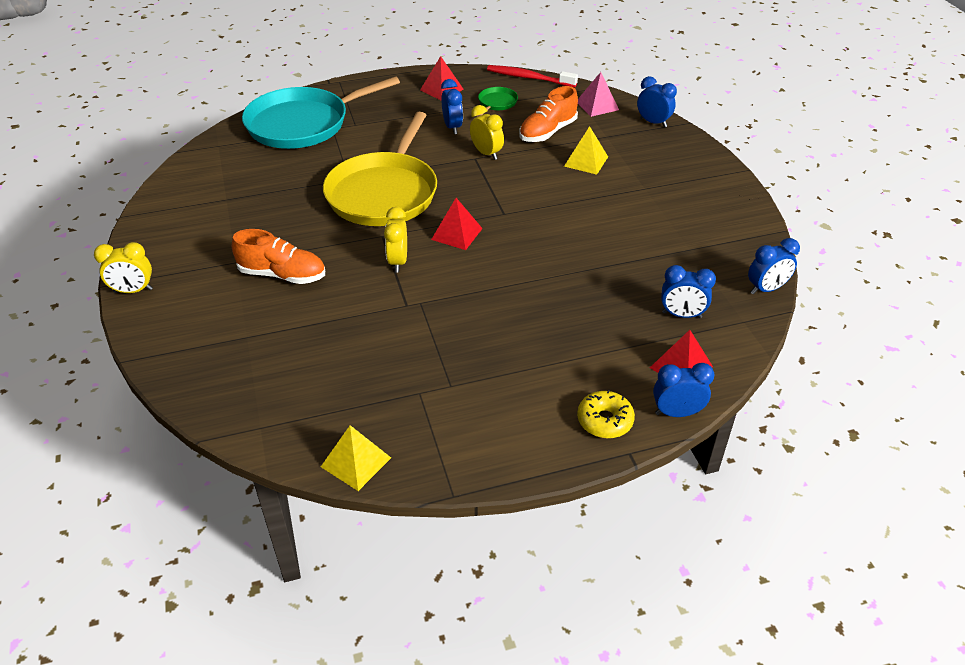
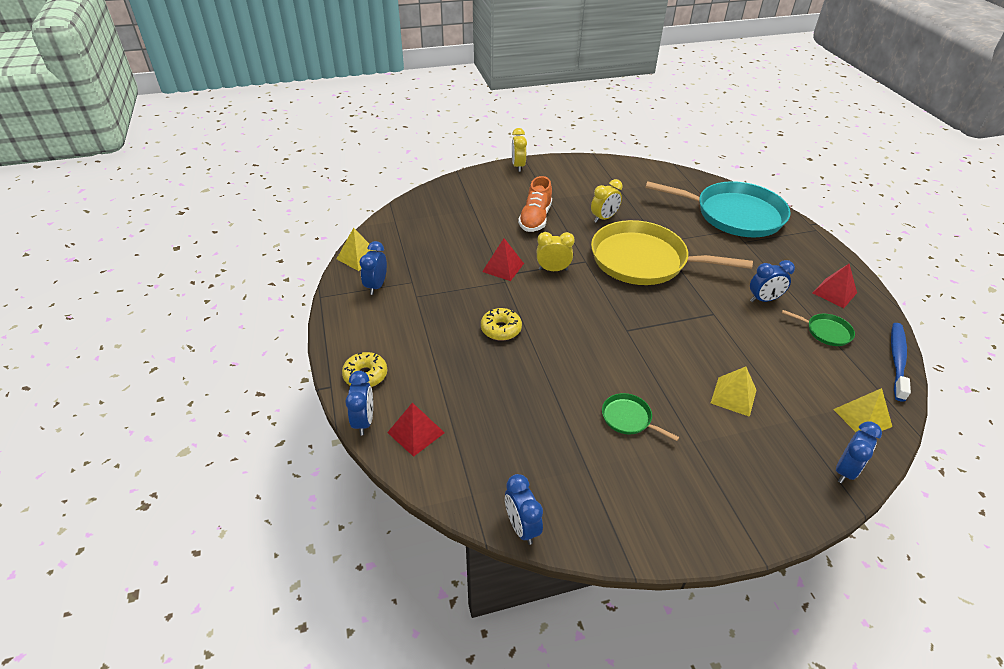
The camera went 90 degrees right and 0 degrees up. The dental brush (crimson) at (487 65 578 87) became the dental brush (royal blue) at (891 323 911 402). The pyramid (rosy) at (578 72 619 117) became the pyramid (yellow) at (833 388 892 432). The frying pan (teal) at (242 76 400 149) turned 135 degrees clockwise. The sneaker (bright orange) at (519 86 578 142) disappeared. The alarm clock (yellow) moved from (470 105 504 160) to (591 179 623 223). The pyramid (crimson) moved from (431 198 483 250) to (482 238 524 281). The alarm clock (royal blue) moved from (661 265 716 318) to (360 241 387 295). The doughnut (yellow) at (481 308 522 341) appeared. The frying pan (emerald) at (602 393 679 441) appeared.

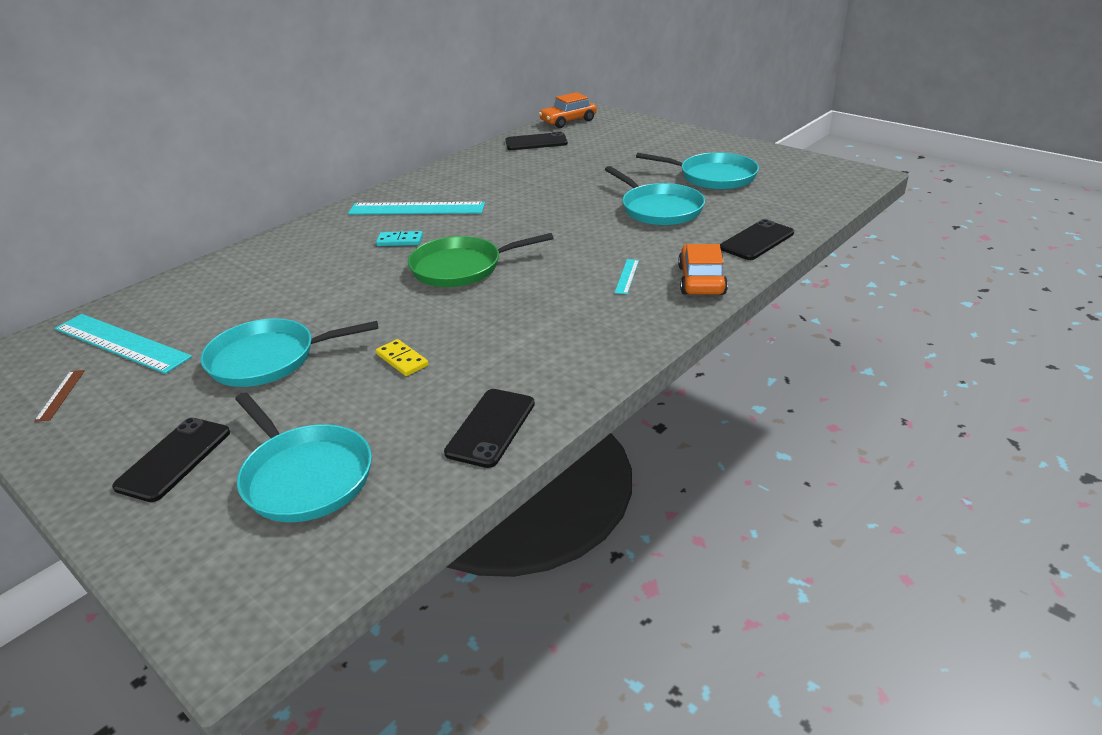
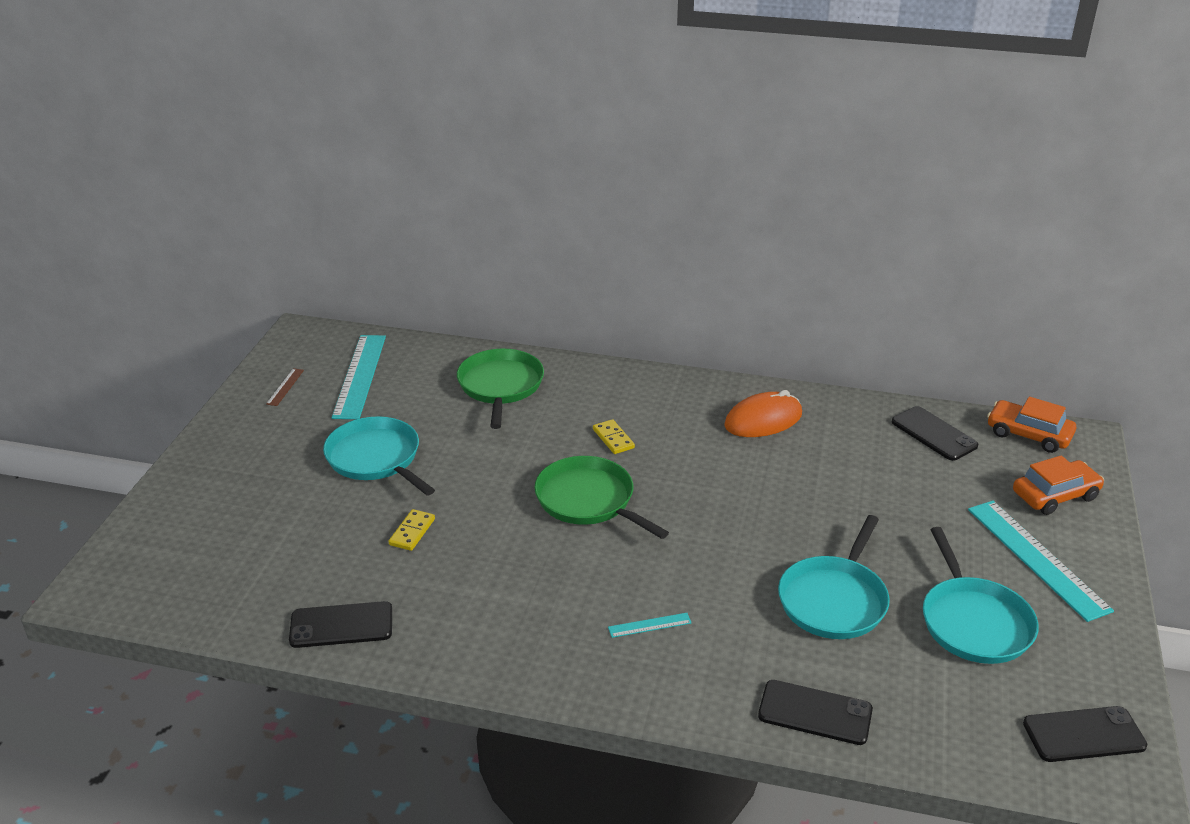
The camera went 60 degrees right and 0 degrees up. The measuring stick (teal) moved from (348 202 485 215) to (968 501 1114 622). The domino tile (teal) at (376 231 423 246) became the domino tile (yellow) at (593 419 635 454). The car (bright orange) moved from (678 244 728 295) to (1013 456 1104 515). The measuring stick (dark brown) at (34 370 85 422) turned 45 degrees counterclockwise. The frying pan (teal) at (235 392 372 522) disappeared. The smartphone (black) moved from (112 418 230 502) to (1023 706 1147 762). The frying pan (emerald) at (457 349 544 429) appeared. The mouse (bright orange) at (724 390 802 437) appeared.

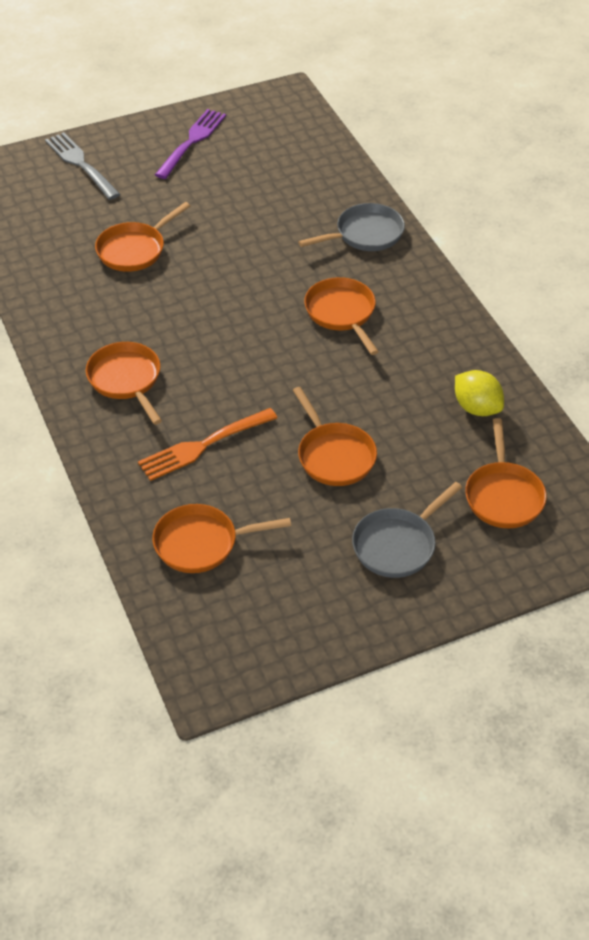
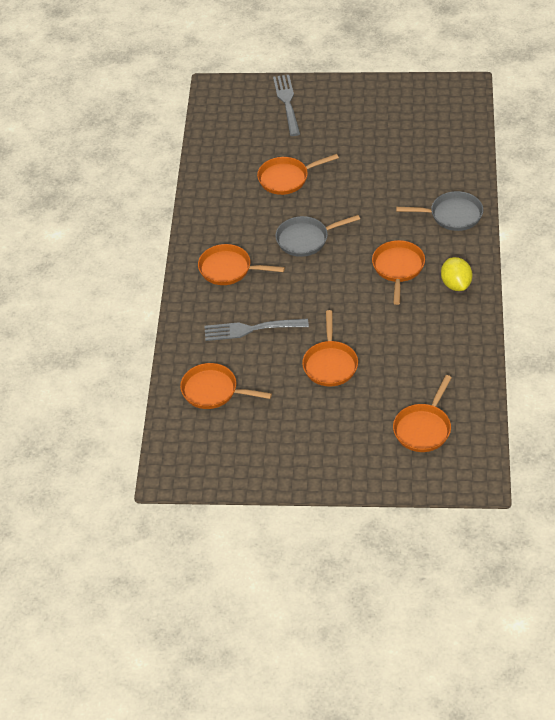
The camera went 30 degrees right and 0 degrees up. The fork (purple) at (155 109 226 179) disappeared. The frying pan (bright orange) at (86 342 162 425) turned 75 degrees counterclockwise. The citrus fruit (yellow) moved from (455 370 504 416) to (441 257 472 291). The fork (bright orange) at (138 408 277 481) became the fork (ash-grey) at (204 319 309 341). The frying pan (ash-grey) moved from (352 482 462 578) to (275 215 360 257).

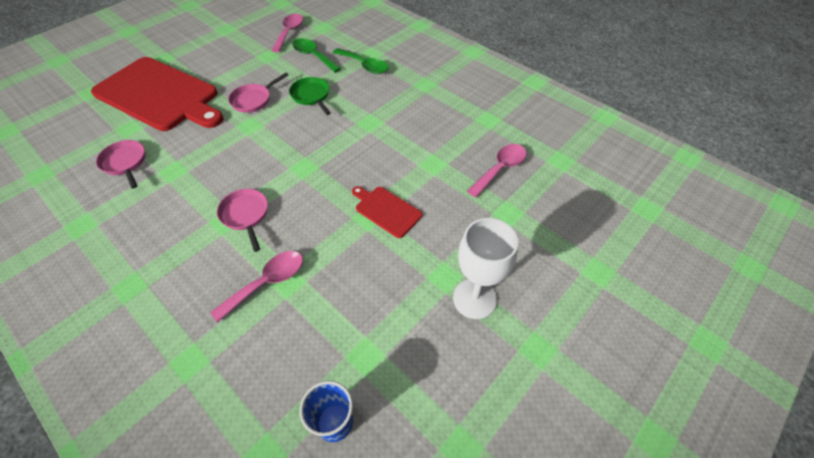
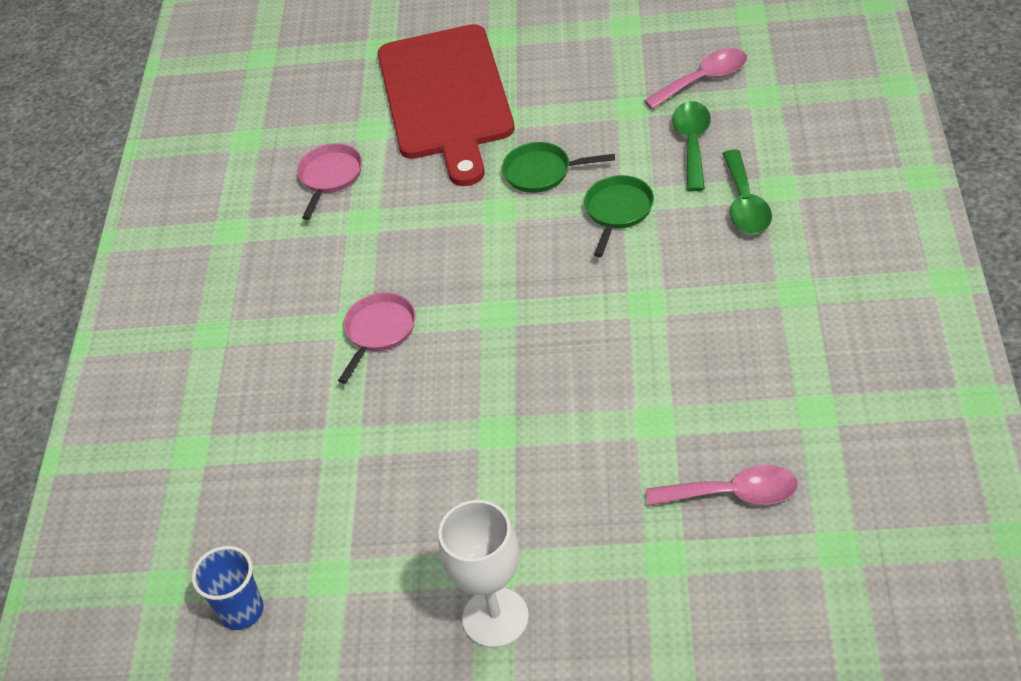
The camera went 55 degrees right and 5 degrees down. The frying pan (rosy) at (228 73 288 113) became the frying pan (emerald) at (502 142 615 193). The cutting board (crimson) at (352 186 422 238) disappeared. The tablespoon (rosy) at (210 251 303 322) disappeared.

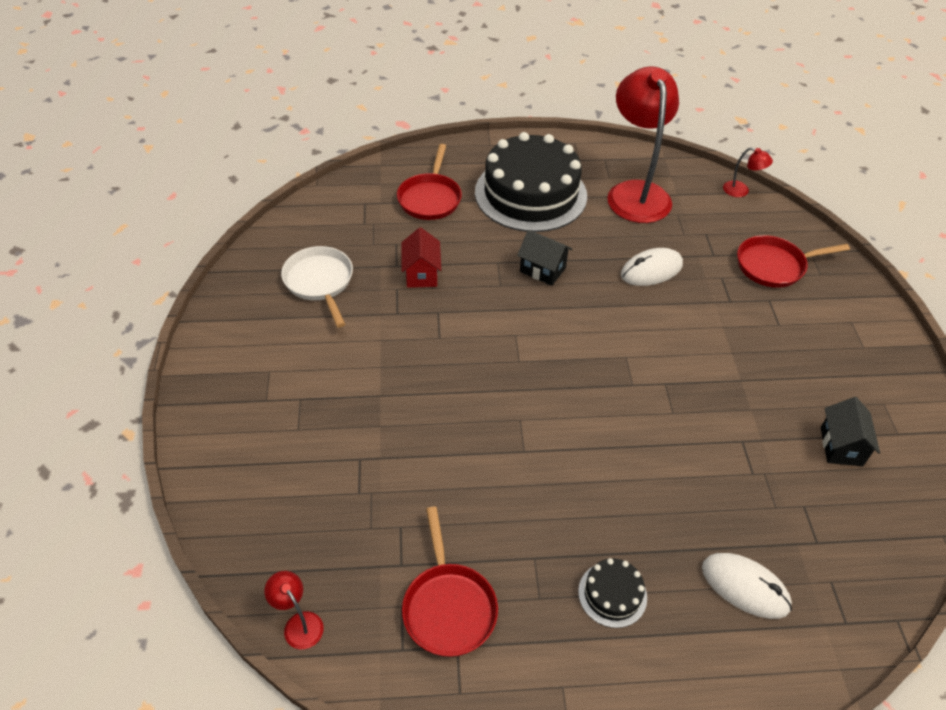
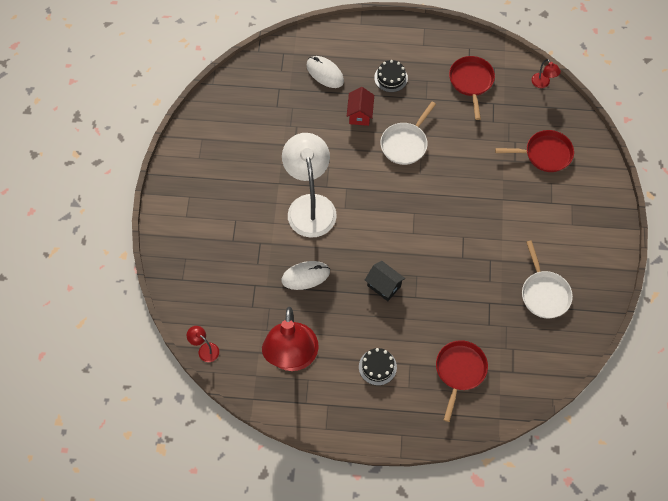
The camera went 170 degrees left and 15 degrees up. The gateau (black) at (475 132 587 232) changed to 0.42 times the size. The toy house (crimson) moved from (401 228 441 288) to (347 87 374 126). The frying pan (crimson) moved from (737 235 850 288) to (495 130 574 172). The toy house (black) at (821 397 880 466) disappeared. The frying pan (pure white) at (380 102 436 165) appeared. The reading lamp (pure white) at (282 133 337 238) appeared.

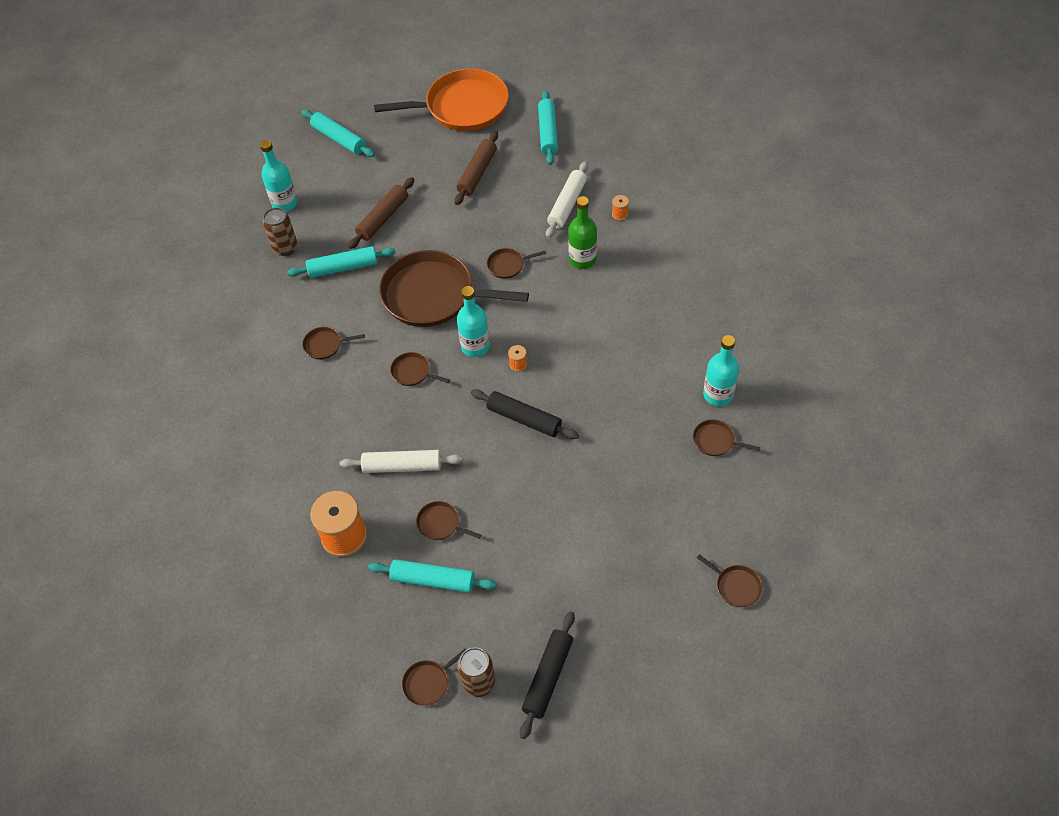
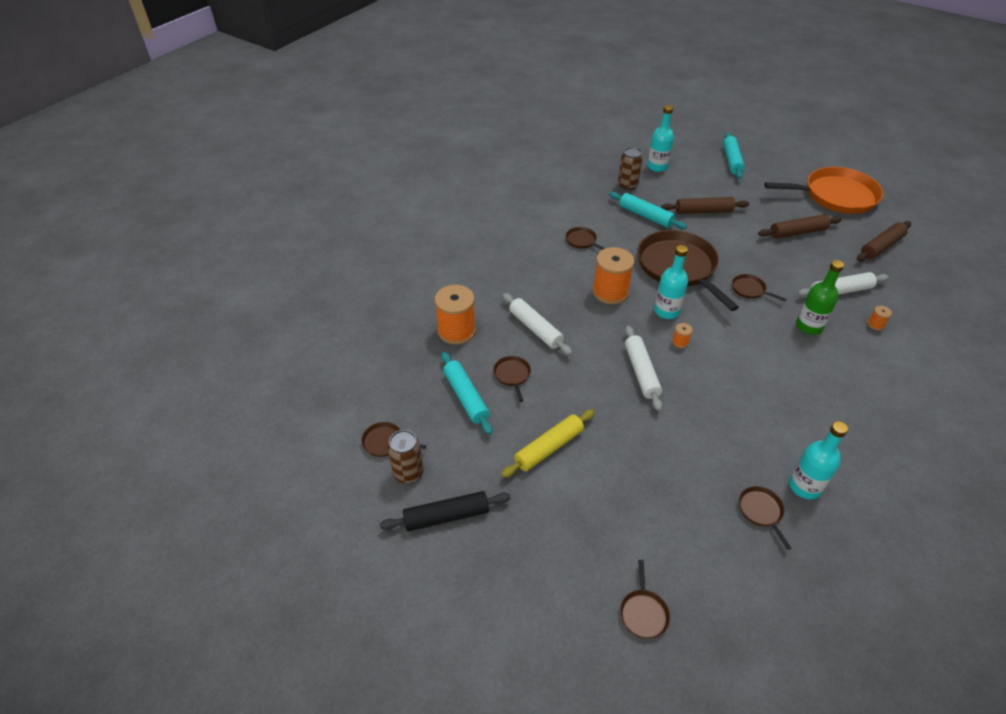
The camera went 50 degrees right and 10 degrees down. The frying pan (bright orange) at (374 68 509 131) turned 45 degrees counterclockwise. The rolling pin (teal) at (538 90 558 165) became the rolling pin (dark brown) at (857 221 911 261). The frying pan (dark brown) at (390 352 450 386) was replaced by the spool (bright orange) at (592 247 635 304). The rolling pin (black) at (471 389 579 439) became the rolling pin (pure white) at (625 326 662 411). The rolling pin (yellow) at (501 409 595 478) appeared.

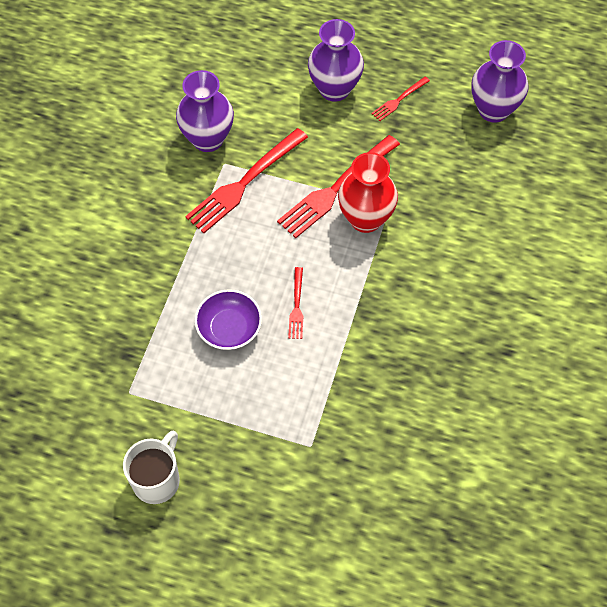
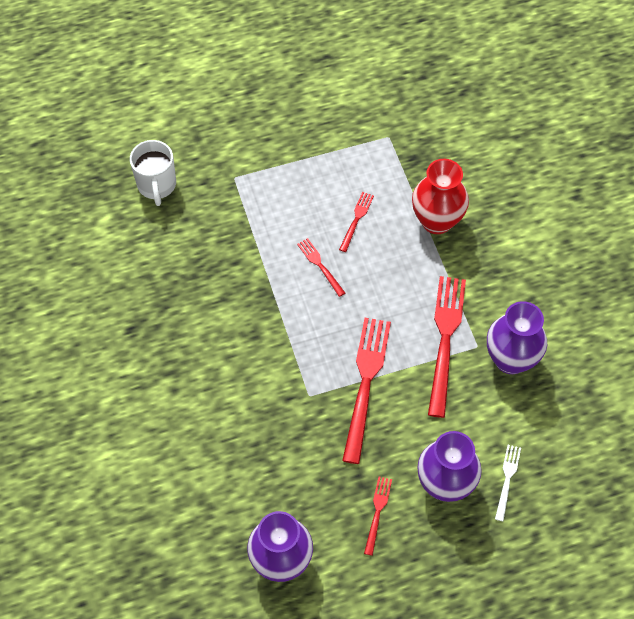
The camera went 145 degrees right and 0 degrees up. The flower vase (crimson) moved from (338 152 398 233) to (412 159 469 234). The serving bowl (purple) at (195 289 262 350) was replaced by the fork (crimson) at (339 192 374 252). The coffee mug (pure white) moved from (123 431 180 504) to (130 140 176 206). The fork (pure white) at (495 445 521 521) appeared.

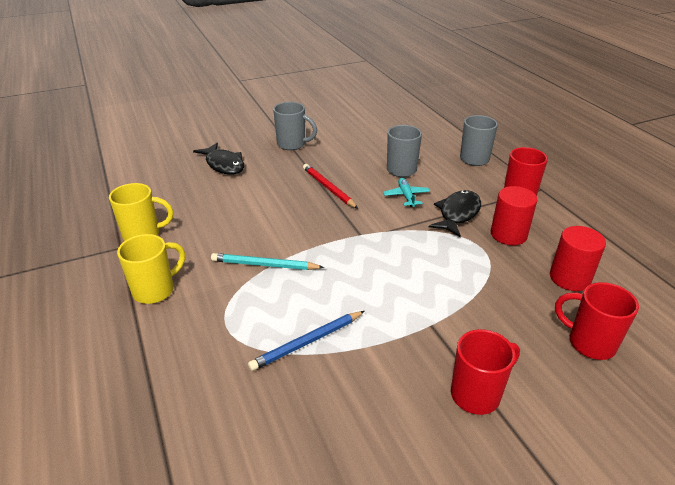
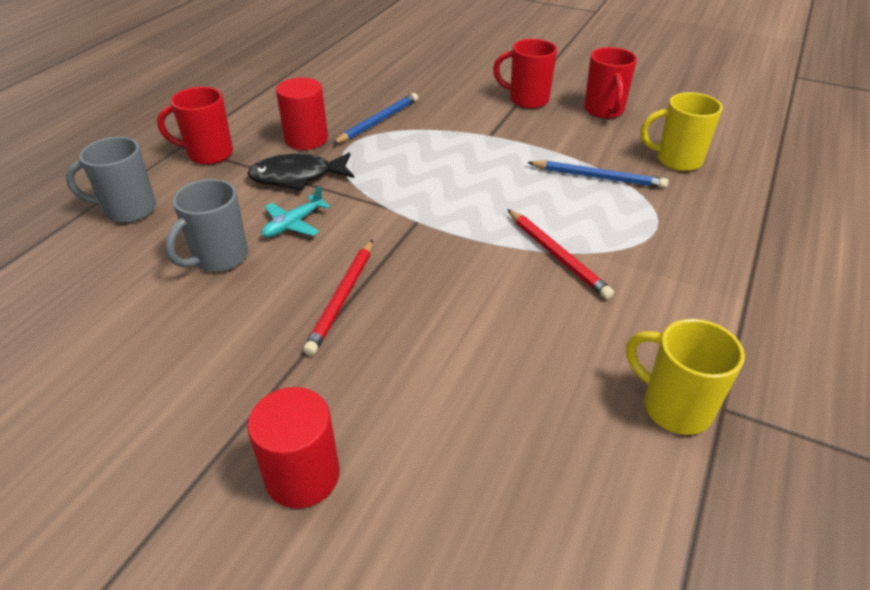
The camera went 130 degrees left and 5 degrees up. The coffee mug (ash-grey) at (273 102 317 150) disappeared. The fish figure (black) at (193 143 244 175) disappeared. The cylinder (crimson) moved from (550 226 606 291) to (247 387 339 509). The coffee mug (yellow) moved from (117 234 185 304) to (641 92 723 171). The pencil (teal) at (211 253 324 270) became the pencil (crimson) at (507 209 614 299). The coffee mug (crimson) moved from (555 282 639 360) to (584 47 637 119). The pencil (royal blue) at (333 93 418 144) appeared.

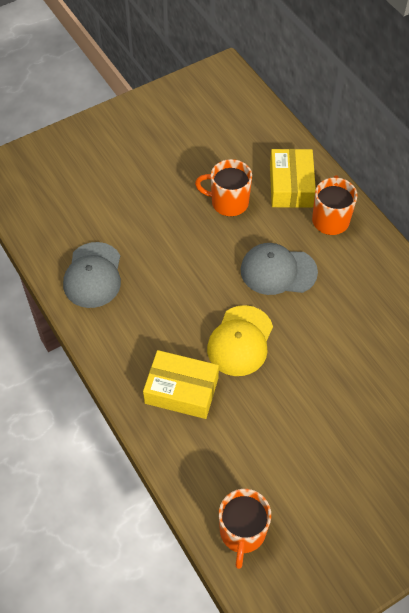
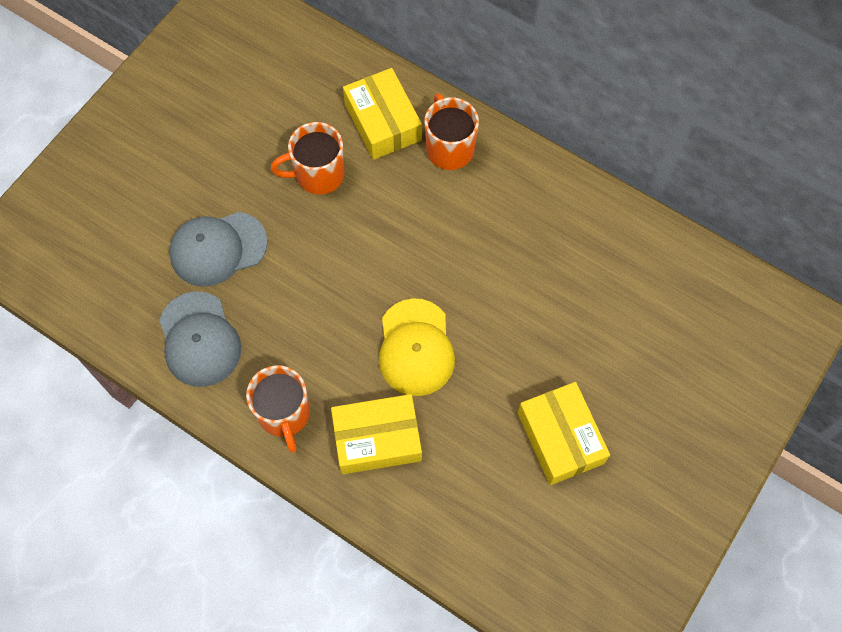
The camera went 25 degrees left and 10 degrees up. The peaked cap (ash-grey) moved from (241 243 318 295) to (169 212 268 286). The coffee mug (bright orange) moved from (219 489 271 569) to (246 365 310 453). The package (yellow) at (518 382 610 485) appeared.

